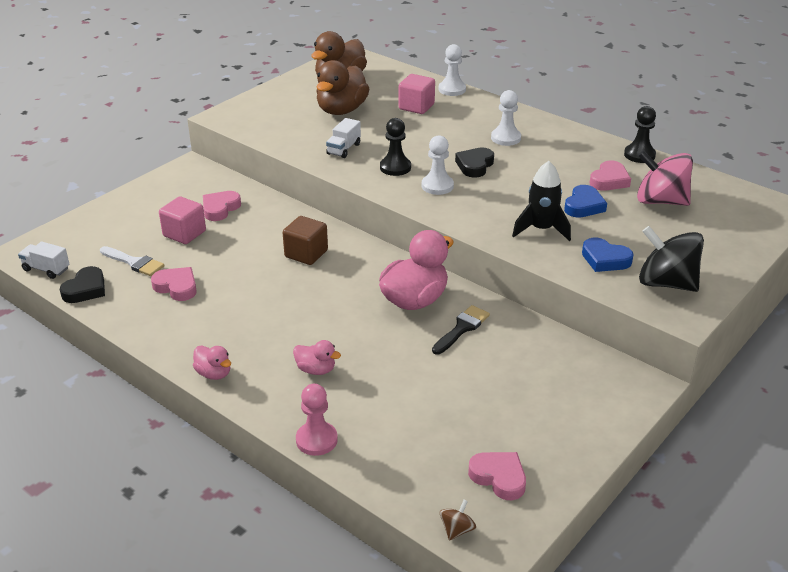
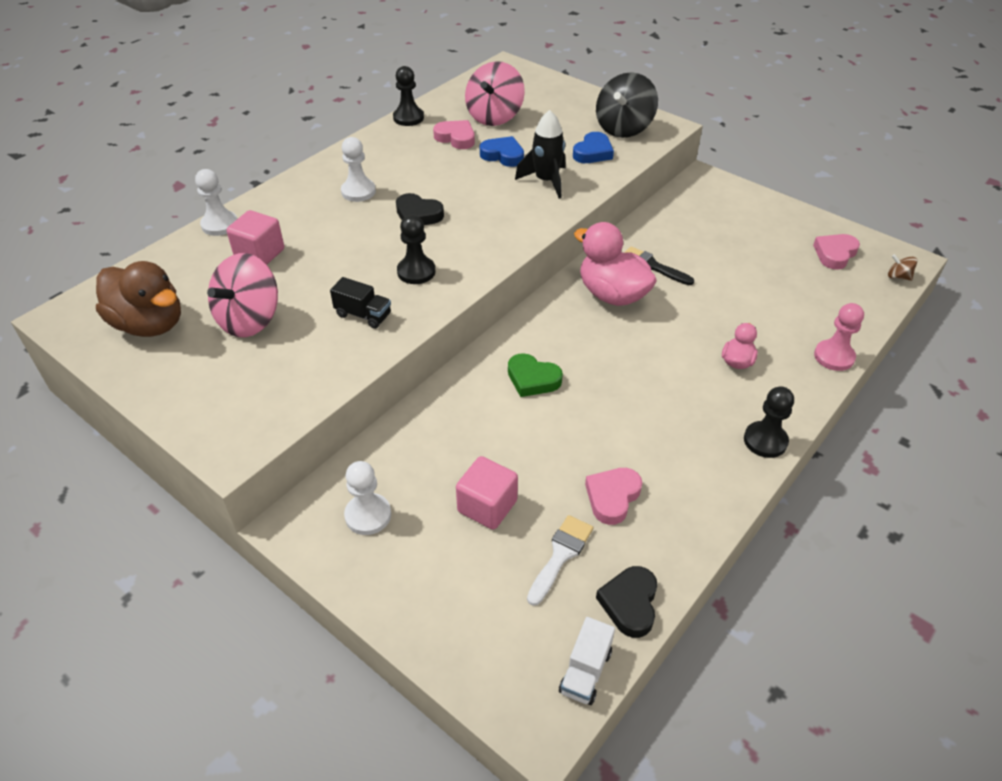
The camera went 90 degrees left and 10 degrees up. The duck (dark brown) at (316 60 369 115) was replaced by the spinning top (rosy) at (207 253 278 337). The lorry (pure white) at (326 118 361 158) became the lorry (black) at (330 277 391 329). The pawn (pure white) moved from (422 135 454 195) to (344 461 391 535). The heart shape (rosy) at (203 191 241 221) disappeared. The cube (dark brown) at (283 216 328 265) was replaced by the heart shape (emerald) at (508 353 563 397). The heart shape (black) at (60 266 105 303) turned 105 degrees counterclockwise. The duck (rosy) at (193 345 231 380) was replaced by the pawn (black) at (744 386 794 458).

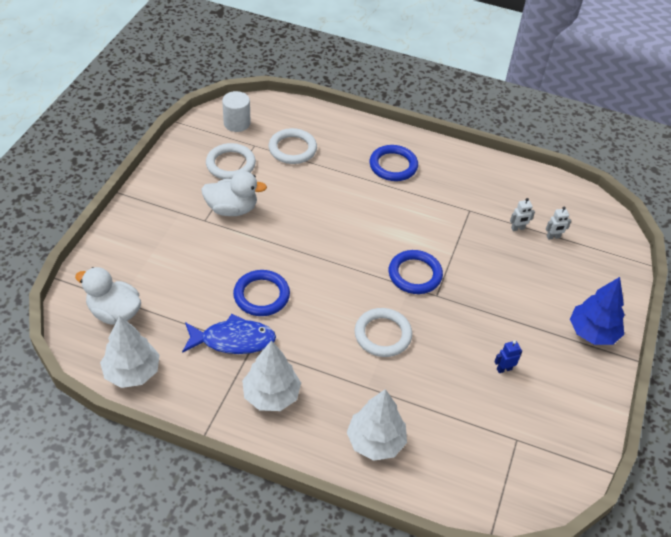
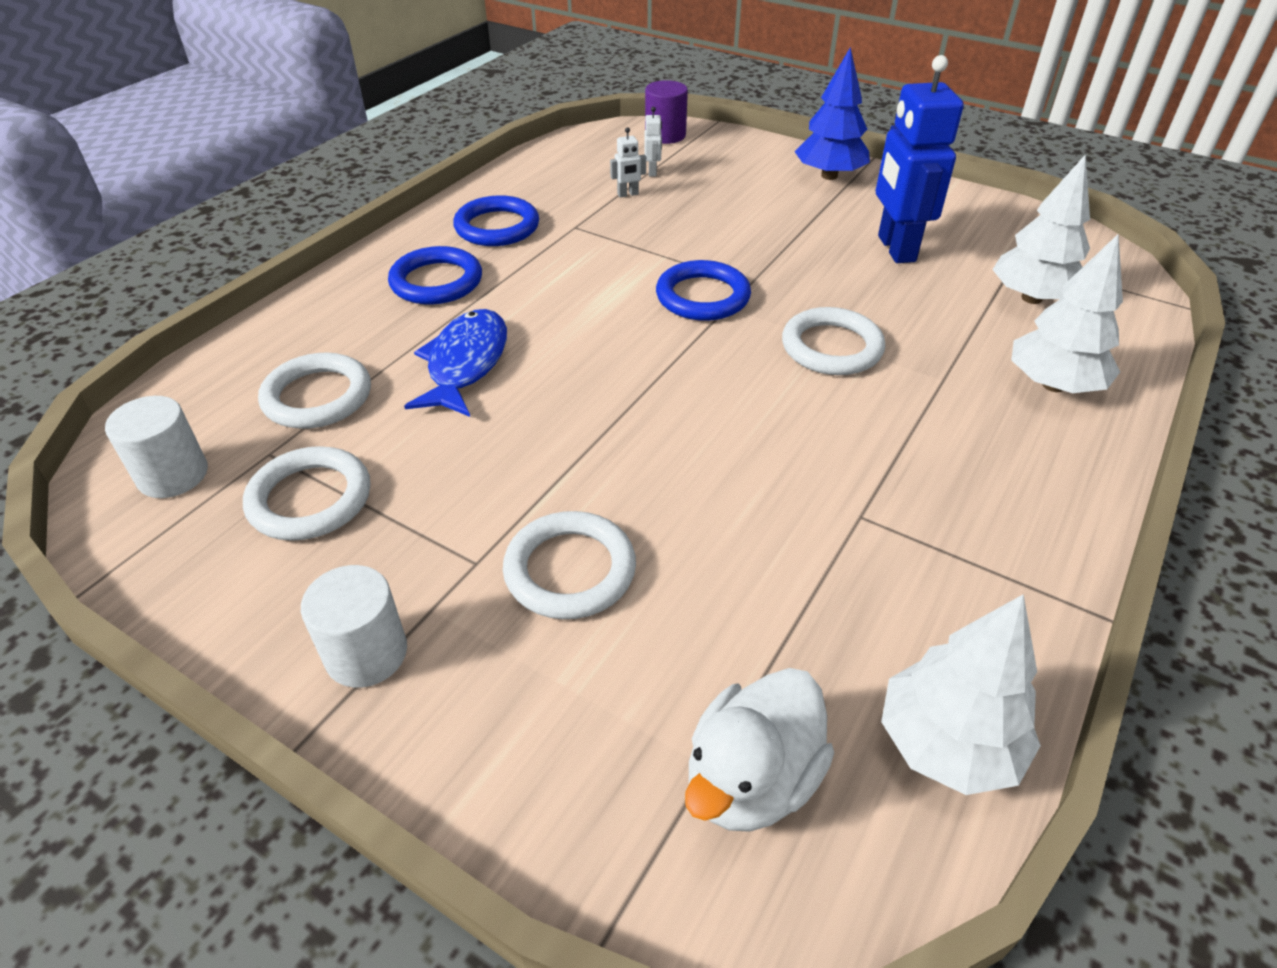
The camera went 75 degrees left and 5 degrees down. The duck (pure white) at (201 171 267 216) disappeared. The toy robot (pure white) at (510 198 535 231) turned 75 degrees clockwise. The ring (royal blue) moved from (233 270 290 316) to (453 195 539 246). The fish figure (royal blue) moved from (182 314 276 354) to (404 309 507 417). The tree (pure white) moved from (242 340 301 411) to (992 154 1090 304). The toy robot (royal blue) at (494 340 522 373) changed to 2.50 times the size. The cylinder (purple) at (645 80 688 144) appeared. The ring (pure white) at (503 511 636 619) appeared. The cylinder (pure white) at (301 565 407 688) appeared.

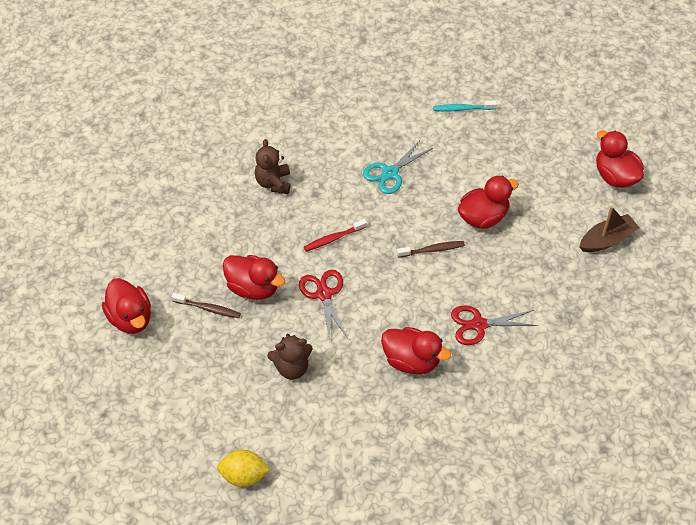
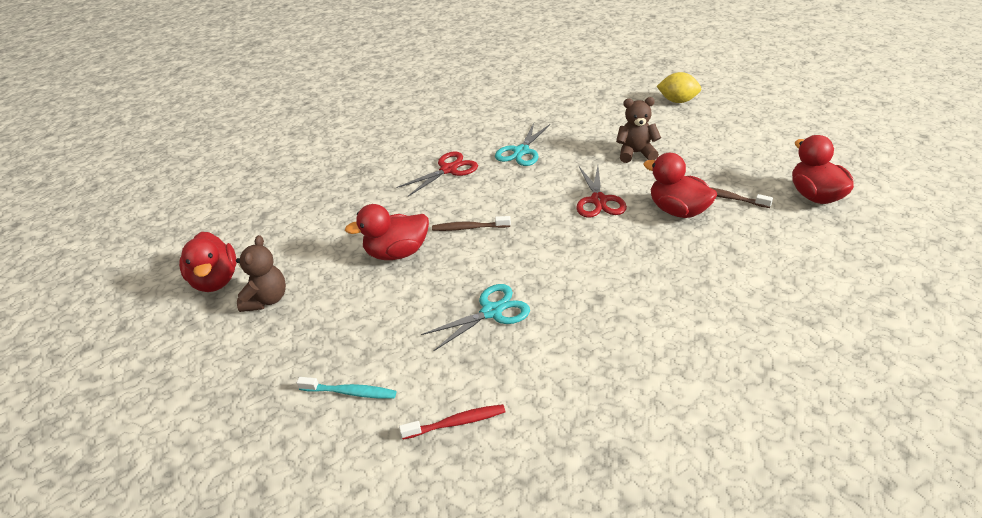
The camera went 165 degrees left and 15 degrees down. The stuffed bear (dark brown) moved from (255 139 291 194) to (236 235 286 312). The sailboat (dark brown) at (580 206 640 252) disappeared. The dental brush (crimson) moved from (304 219 367 252) to (399 404 505 439). The pair of scissors (crimson) at (451 305 538 345) turned 45 degrees counterclockwise. The duck (crimson) at (381 327 451 374) was replaced by the pair of scissors (teal) at (495 123 550 166).

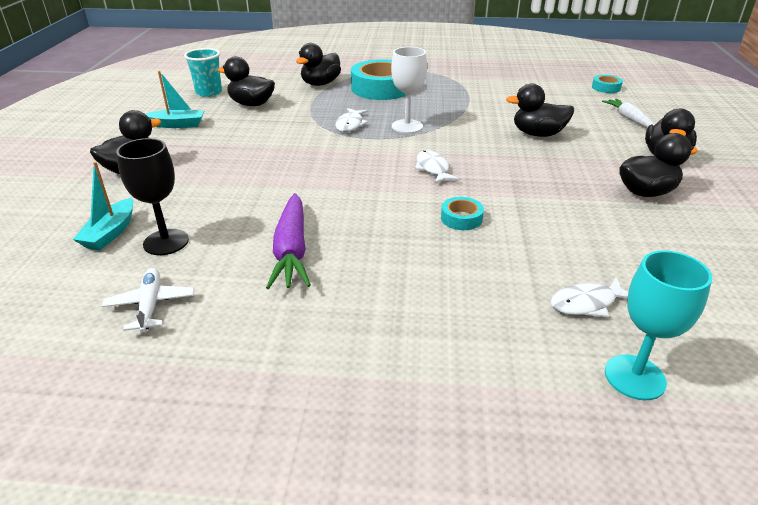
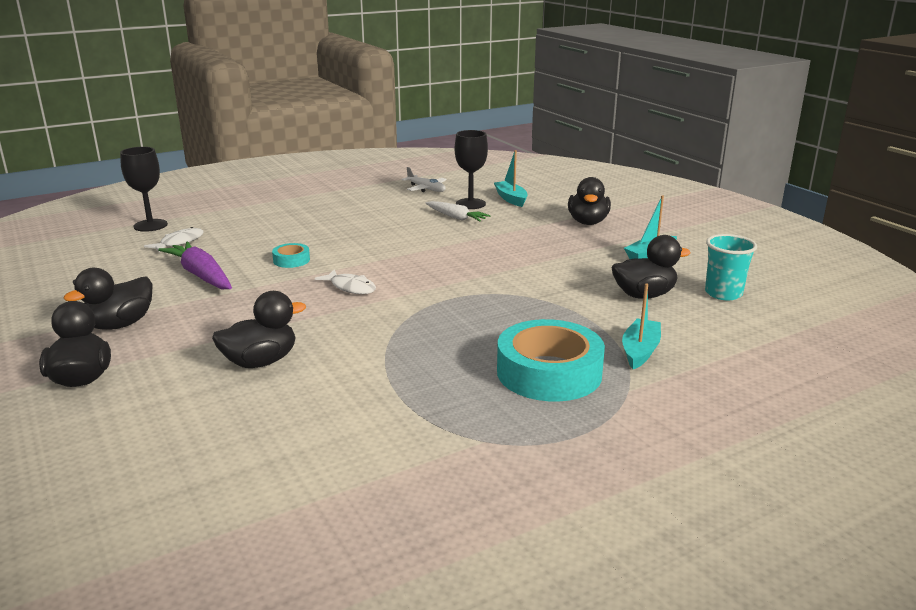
The camera went 145 degrees right and 10 degrees down. The duck (black) at (296 43 341 86) was replaced by the sailboat (teal) at (622 283 661 369). The wine glass (pure white) at (391 47 427 133) disappeared. The tape (teal) at (592 75 623 93) disappeared. The toy carrot (pure white) moved from (602 99 655 128) to (425 201 491 222). The fish figure (pure white) at (335 108 368 132) disappeared. The toy carrot (purple) moved from (266 193 311 289) to (158 241 232 289). The wine glass (teal) at (605 250 712 400) became the wine glass (black) at (120 147 168 232).

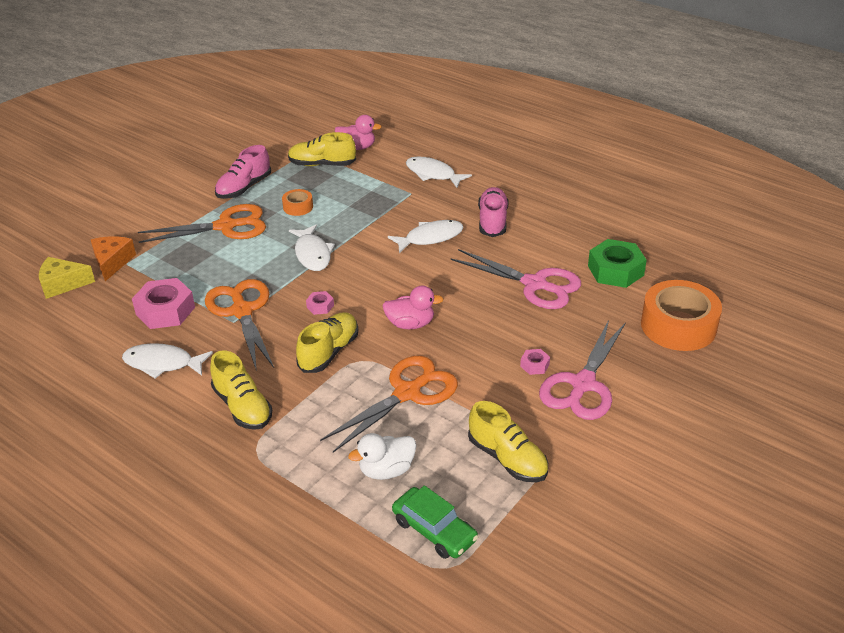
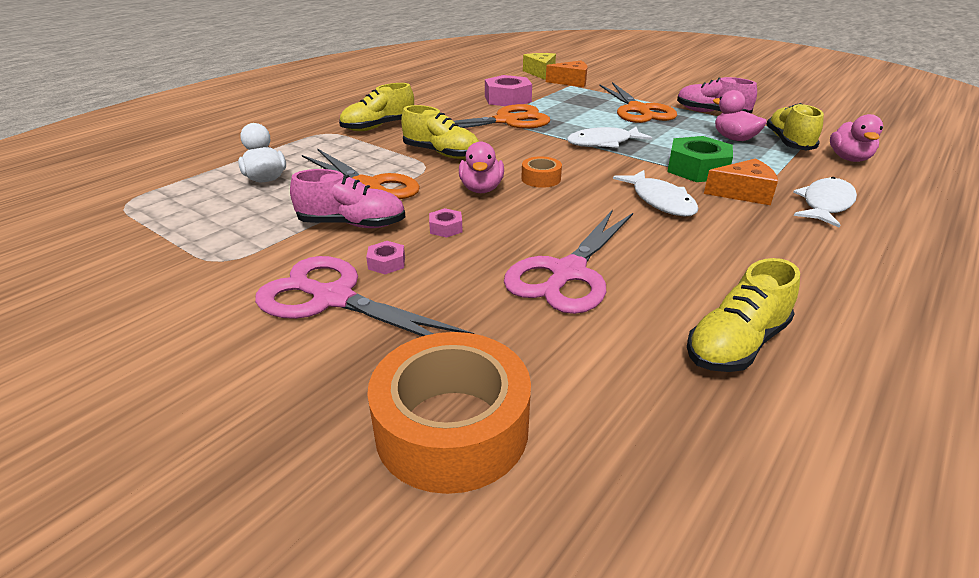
The camera went 90 degrees right and 5 degrees down. The sneaker (rosy) moved from (478 187 508 237) to (290 169 405 228). The tape (bright orange) moved from (282 189 313 216) to (521 156 562 188). The nut (emerald) moved from (588 239 647 288) to (667 136 733 182). The nut (rosy) moved from (306 291 334 315) to (429 208 463 238). The fish figure (pure white) at (122 343 213 379) disappeared. The sneaker (yellow) moved from (468 401 548 482) to (687 258 800 372). The car (emerald) at (392 485 478 559) disappeared. The duck (rosy) at (713 90 767 141) appeared. The cheese (bright orange) at (704 158 778 205) appeared.

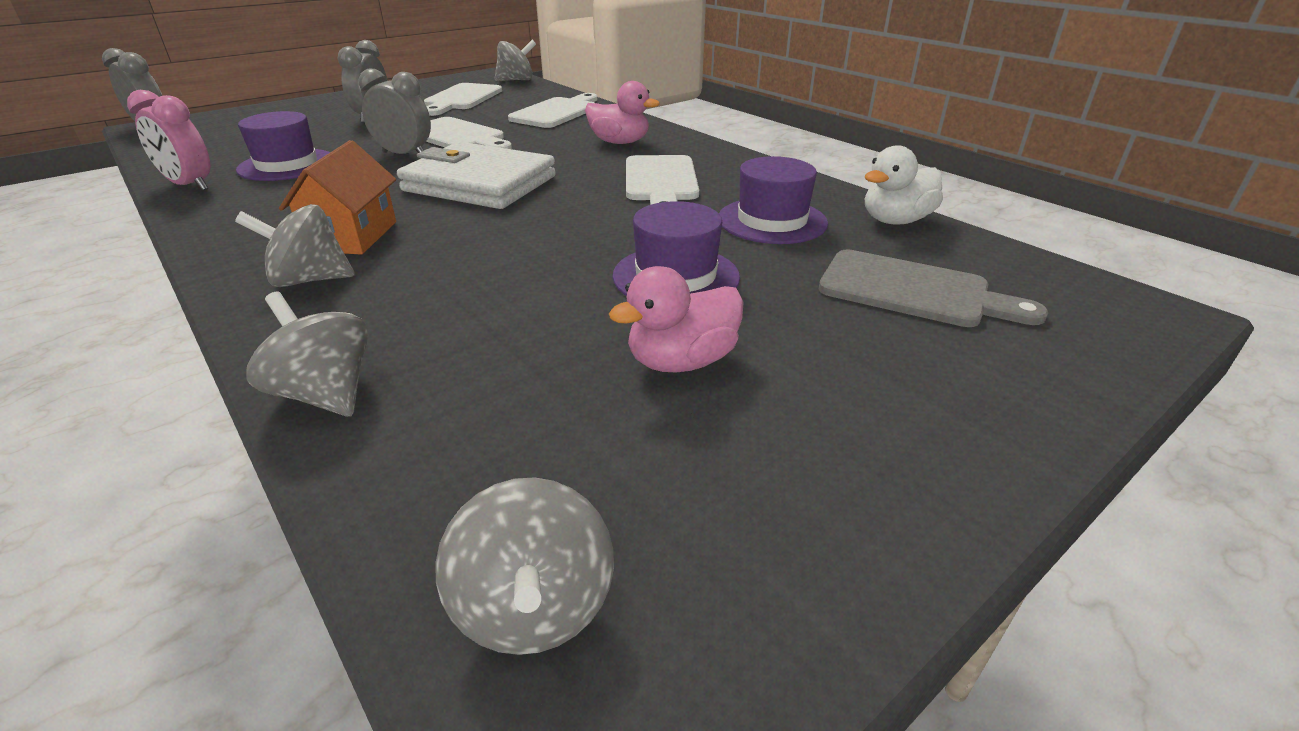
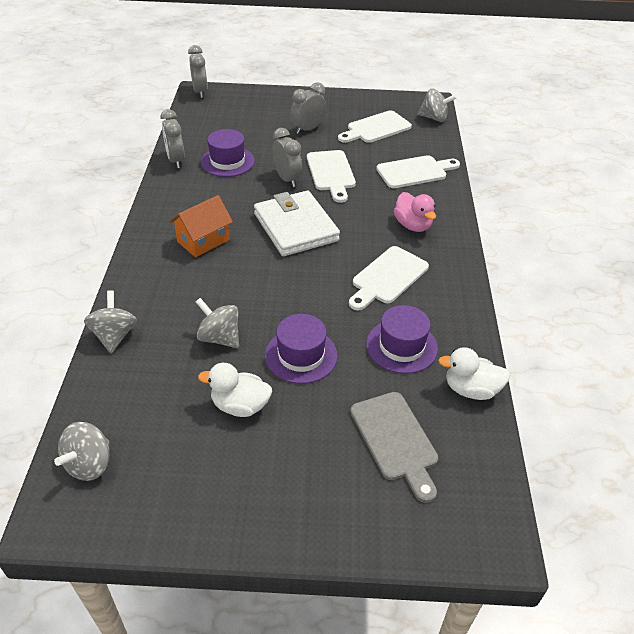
The camera went 40 degrees right and 10 degrees up. The alarm clock (rosy) at (127 90 211 191) became the alarm clock (ash-grey) at (160 109 185 168). The spinning top (ash-grey) moved from (235 204 355 287) to (196 298 239 348). The duck (rosy) at (609 266 744 372) became the duck (pure white) at (198 363 272 417).

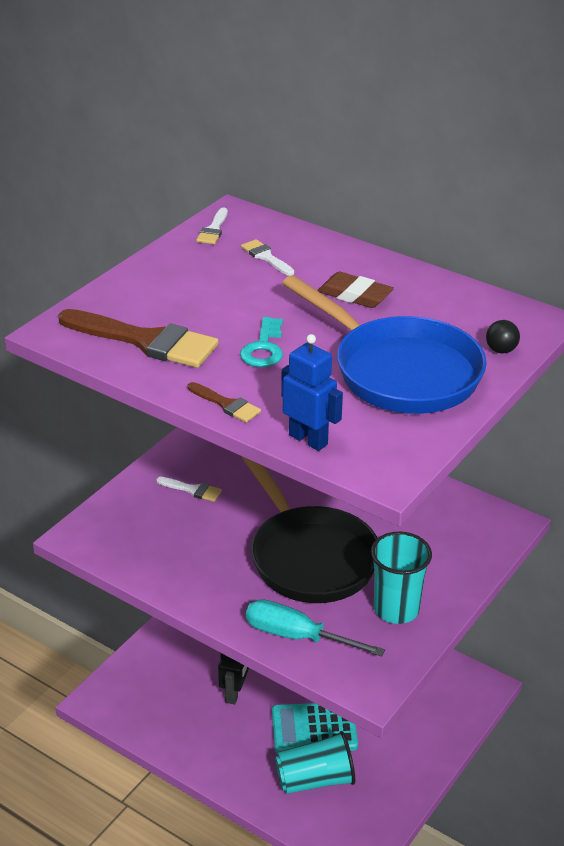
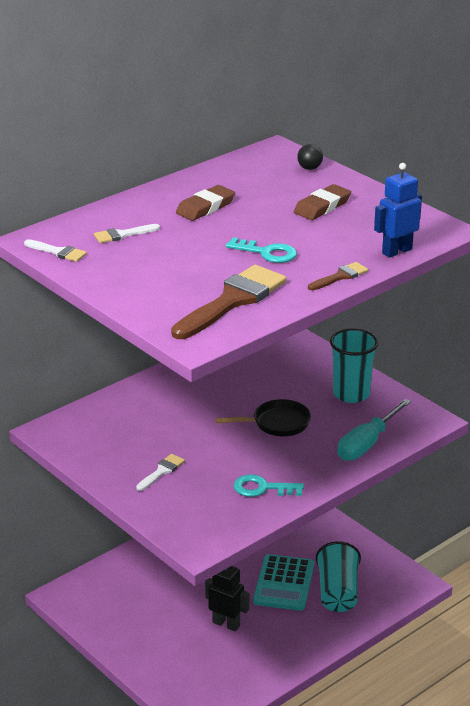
The camera went 75 degrees left and 5 degrees down. The frying pan (royal blue) at (282 275 486 414) was replaced by the gum eraser (dark brown) at (294 184 351 220). The frying pan (black) at (242 457 377 603) changed to 0.52 times the size. The door key (teal) at (233 474 304 497) appeared.

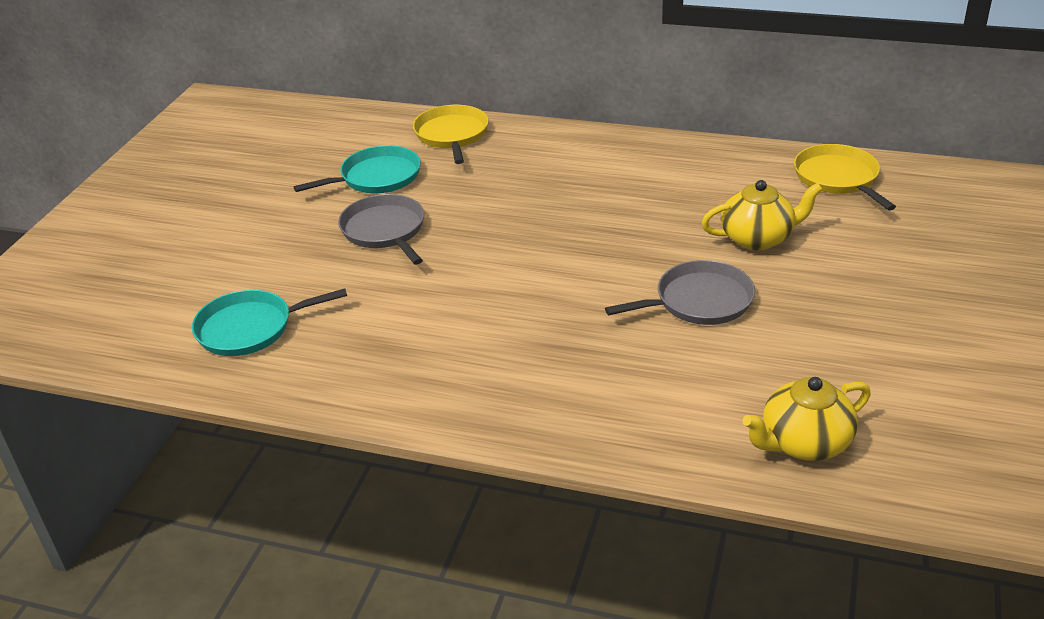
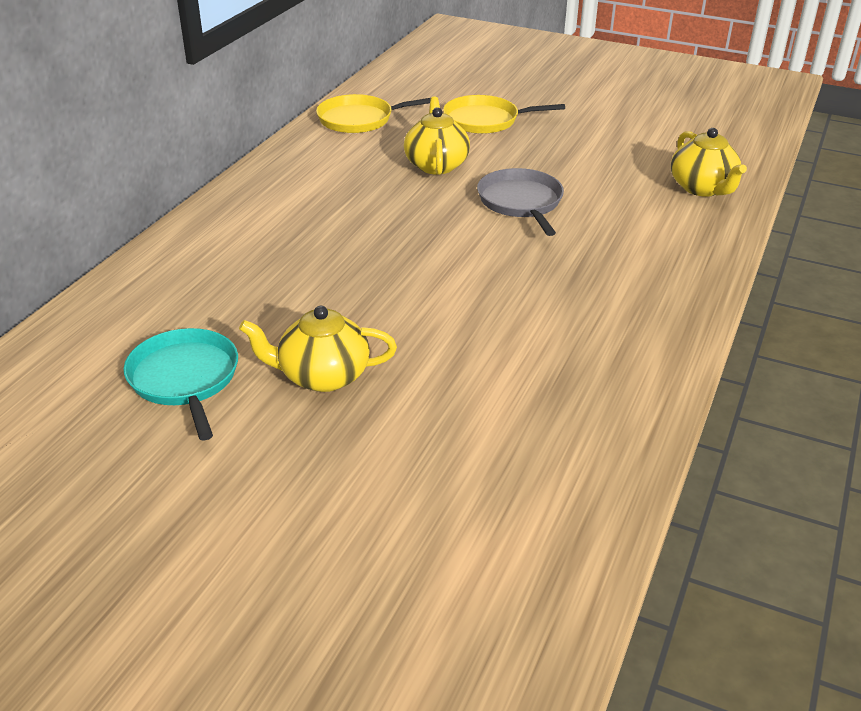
The camera went 85 degrees left and 0 degrees up. The frying pan (yellow) moved from (413 105 489 164) to (443 95 565 134). The frying pan (ash-grey) at (338 194 424 265) was replaced by the tea pot (yellow) at (239 306 397 392). The frying pan (teal) at (192 288 347 356) disappeared.

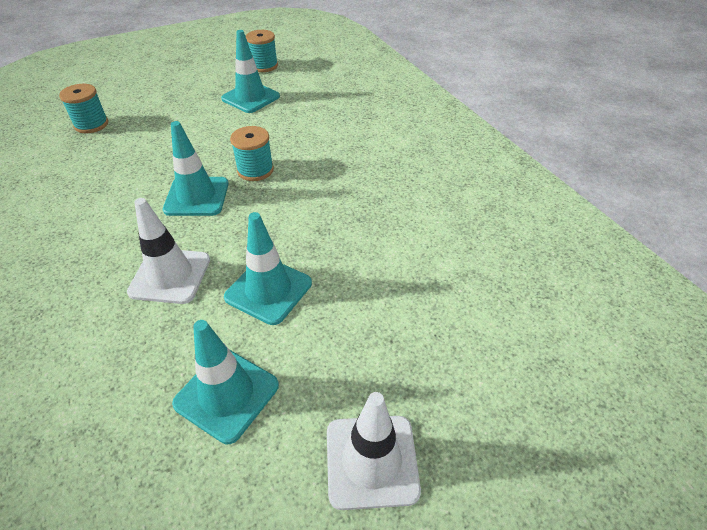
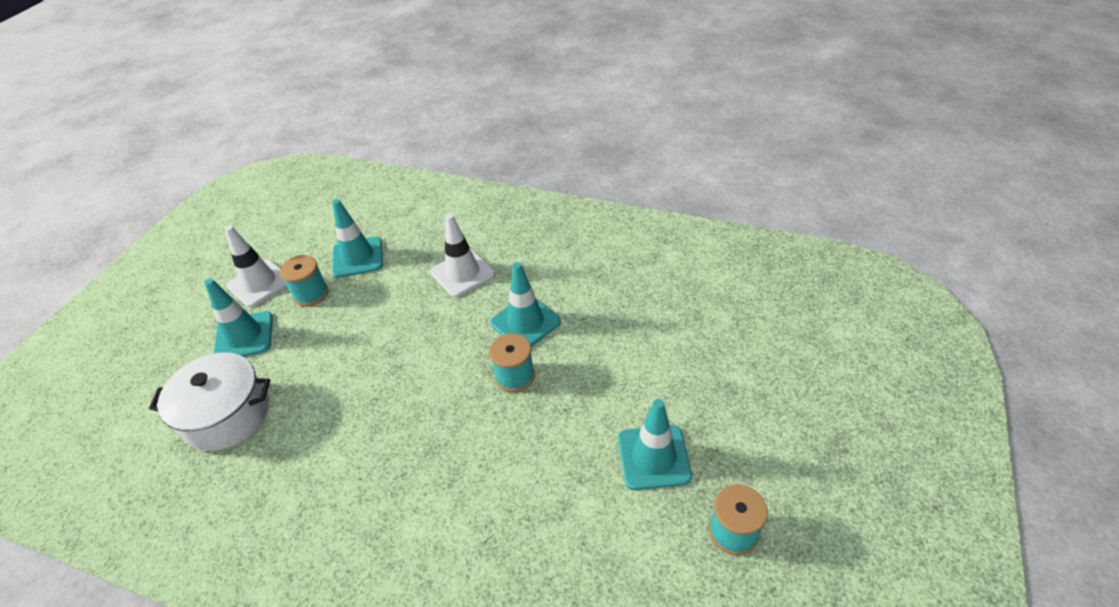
The camera went 140 degrees right and 0 degrees up. The spool (teal) moved from (59 84 108 133) to (280 255 329 307). The safety cone (teal) moved from (224 212 312 325) to (204 279 273 357). The stockpot (pure white) at (149 352 270 451) appeared.

